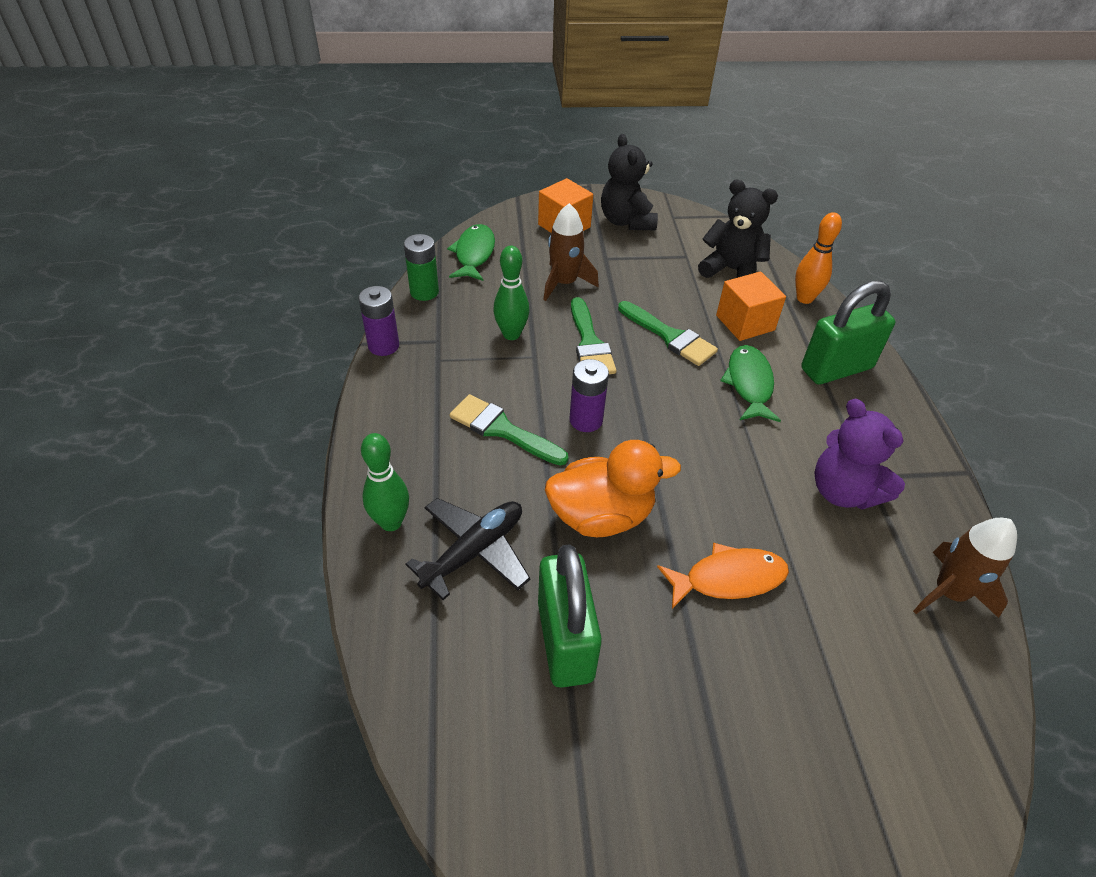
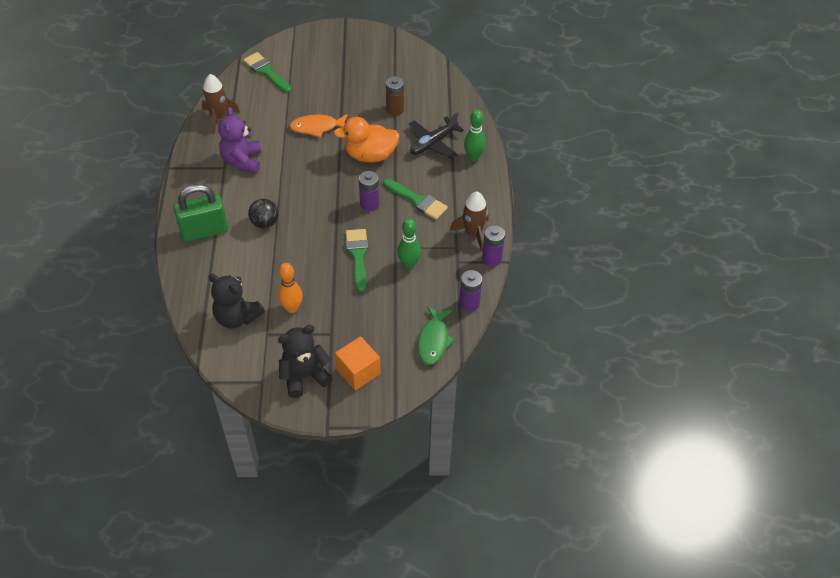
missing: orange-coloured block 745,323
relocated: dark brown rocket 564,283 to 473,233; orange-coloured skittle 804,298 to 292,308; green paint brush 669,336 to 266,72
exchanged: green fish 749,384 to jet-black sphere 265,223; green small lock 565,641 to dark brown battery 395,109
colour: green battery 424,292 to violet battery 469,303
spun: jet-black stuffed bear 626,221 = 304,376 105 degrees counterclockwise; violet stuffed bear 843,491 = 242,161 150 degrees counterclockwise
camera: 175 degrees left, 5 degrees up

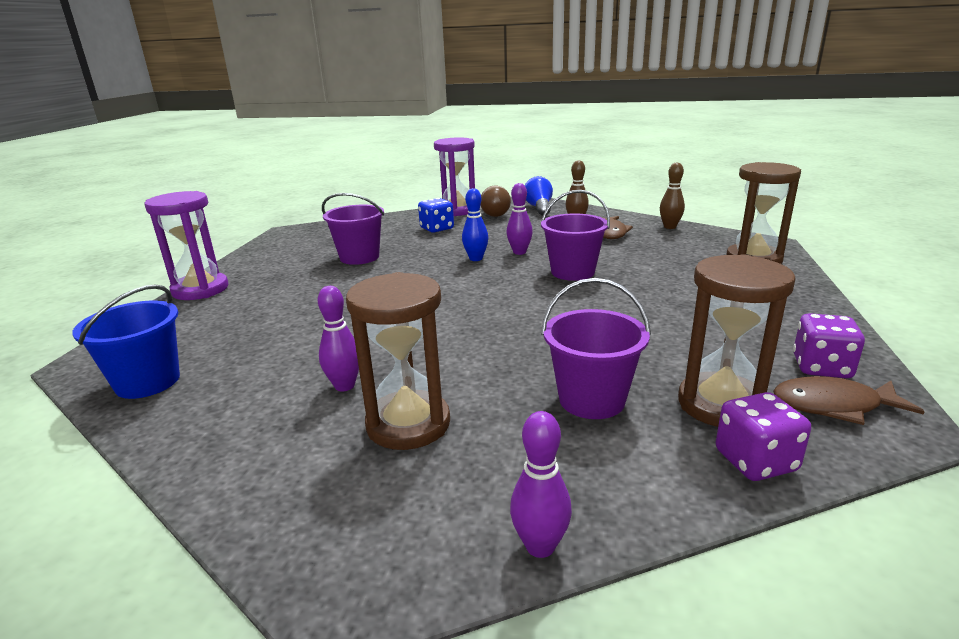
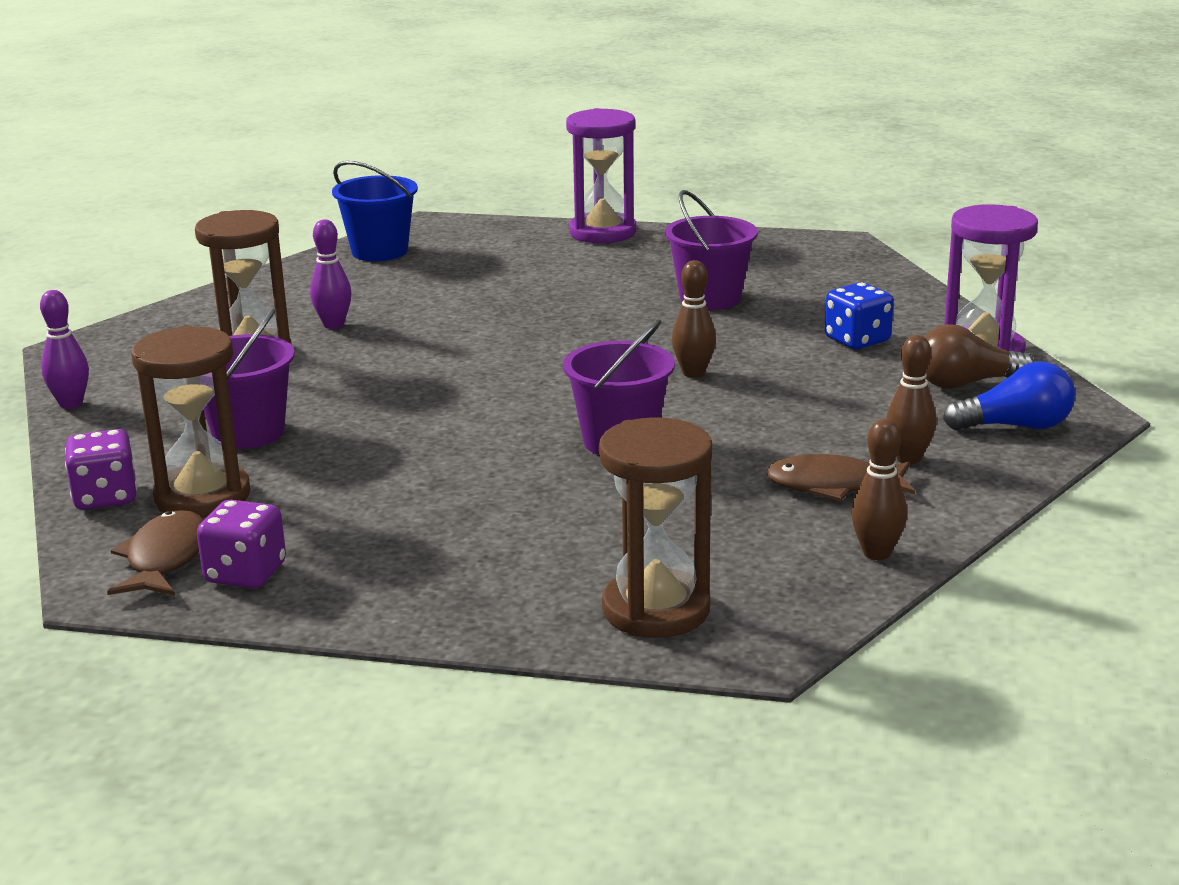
missing: violet skittle 519,252
colour: cobalt skittle 476,259 to dark brown skittle 693,373
camera: 90 degrees right, 0 degrees up

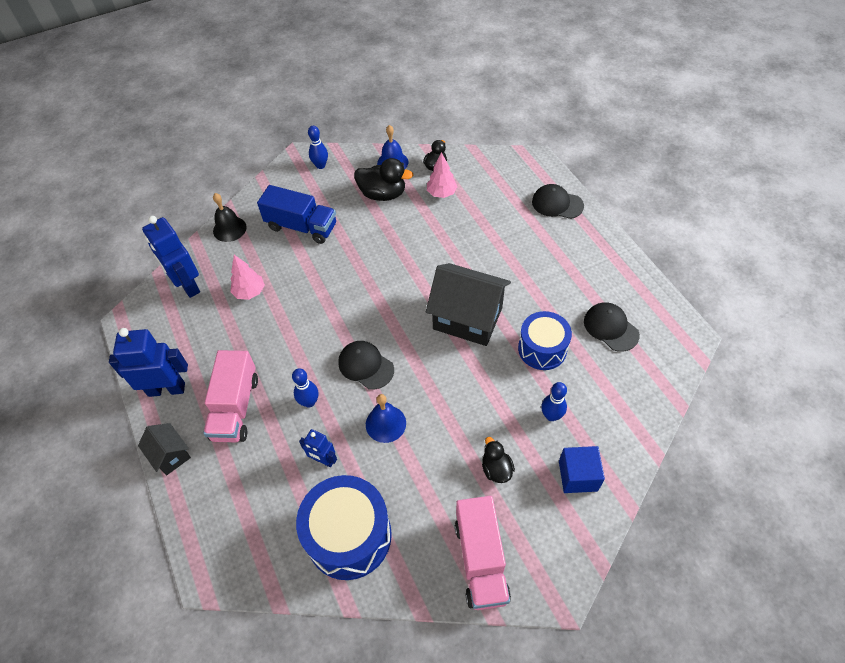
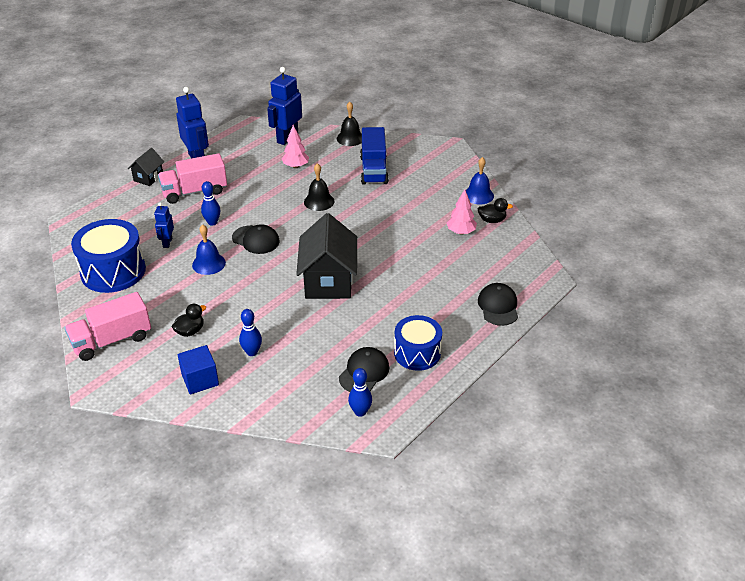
missing: jet-black toy duck 383,194
appeared: jet-black school bell 319,201
relocated: cobalt skittle 320,165 to 360,412; cobalt snare drum 542,349 to 417,353
spun: jet-black cap 366,366 = 256,240 105 degrees clockwise
camera: 65 degrees right, 15 degrees down

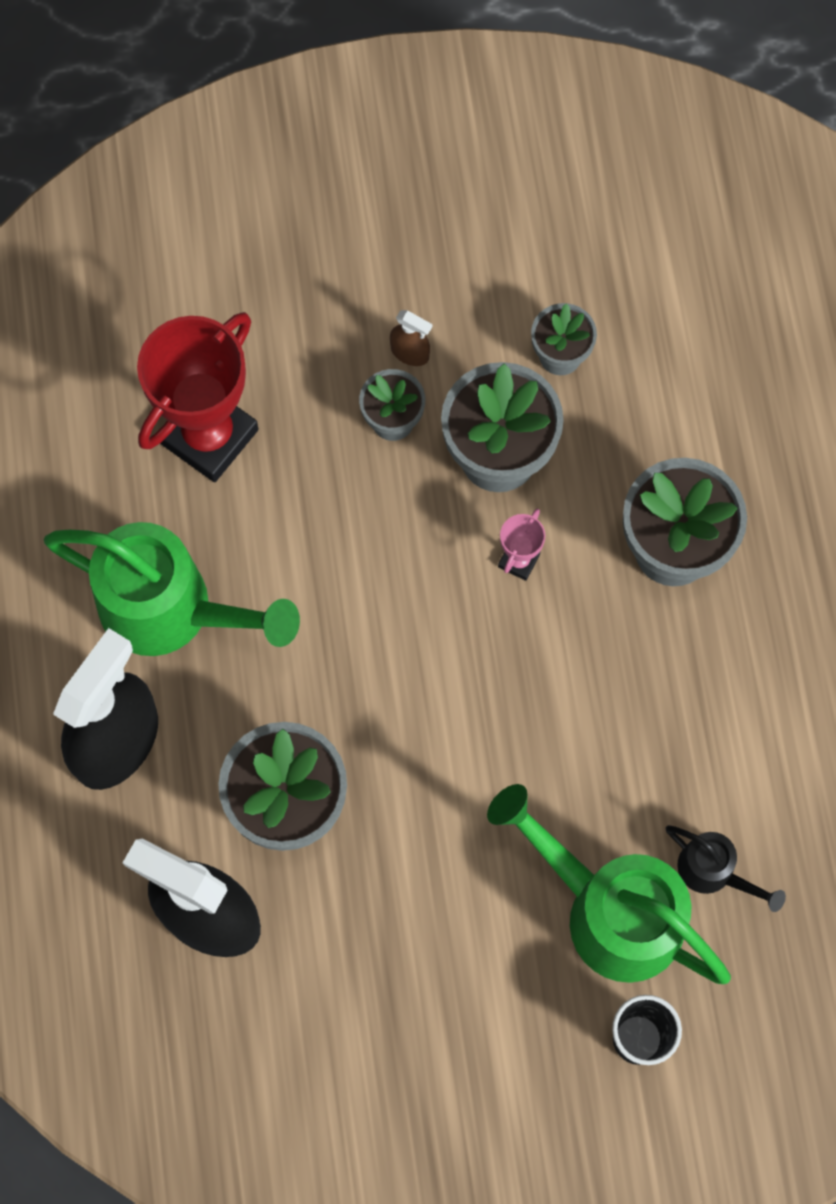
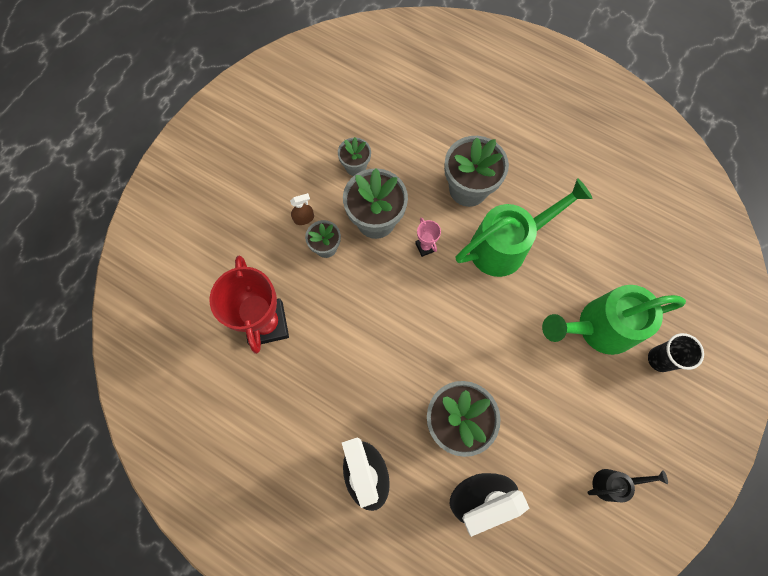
relocated: green watering can 170,610 to 506,246; jet-black watering can 713,872 to 613,483
camera: 50 degrees left, 0 degrees up

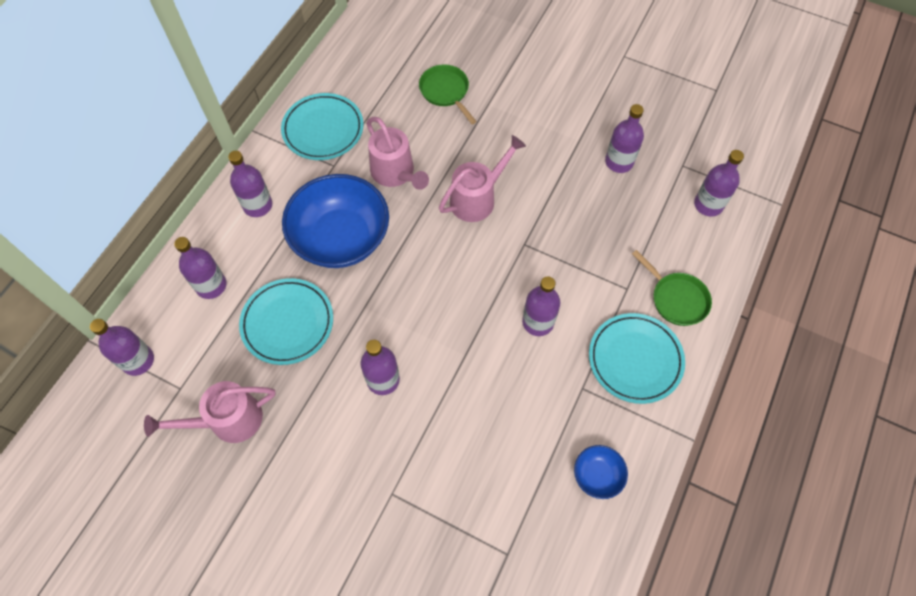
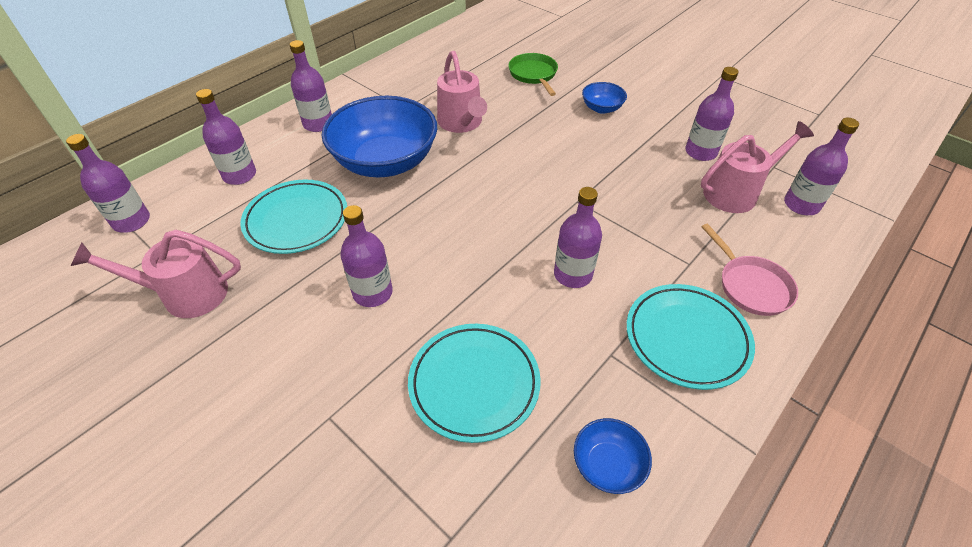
appeared: cobalt deep dish 601,108
relocated: teal flat dish 323,130 to 474,383; pink watering can 478,198 to 737,192
colour: green pan 676,298 to pink pan 750,286
camera: 15 degrees right, 15 degrees down

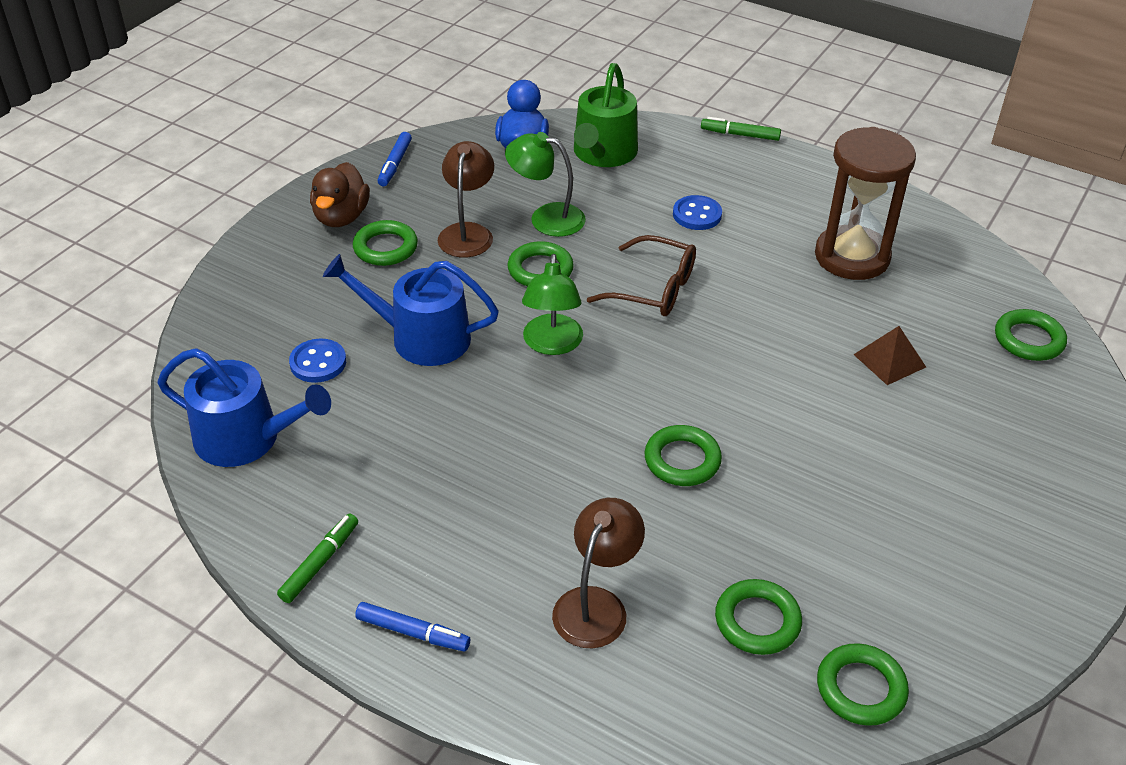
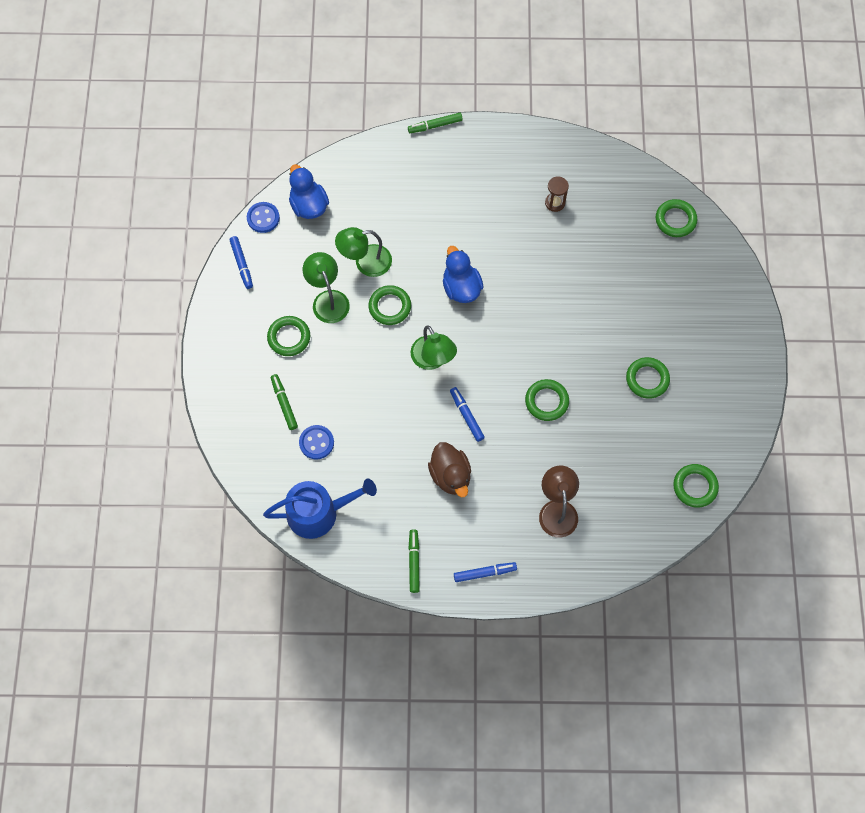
missing: green watering can 603,154; cobalt watering can 420,337; dark brown solid pyramid 889,360
appeared: green felt pen 284,404; cobalt felt pen 467,416
relocated: dark brown toy duck 341,217 to 450,475; cobalt button 697,215 to 263,218; green torus 757,621 to 647,379
exchanged: dark brown eyeglasses 653,288 to cobalt toy duck 461,288
colour: dark brown desk lamp 467,233 to green desk lamp 328,299
size: dark brown sand timer 852,257 = 555,203 x0.43
camera: 30 degrees left, 25 degrees up

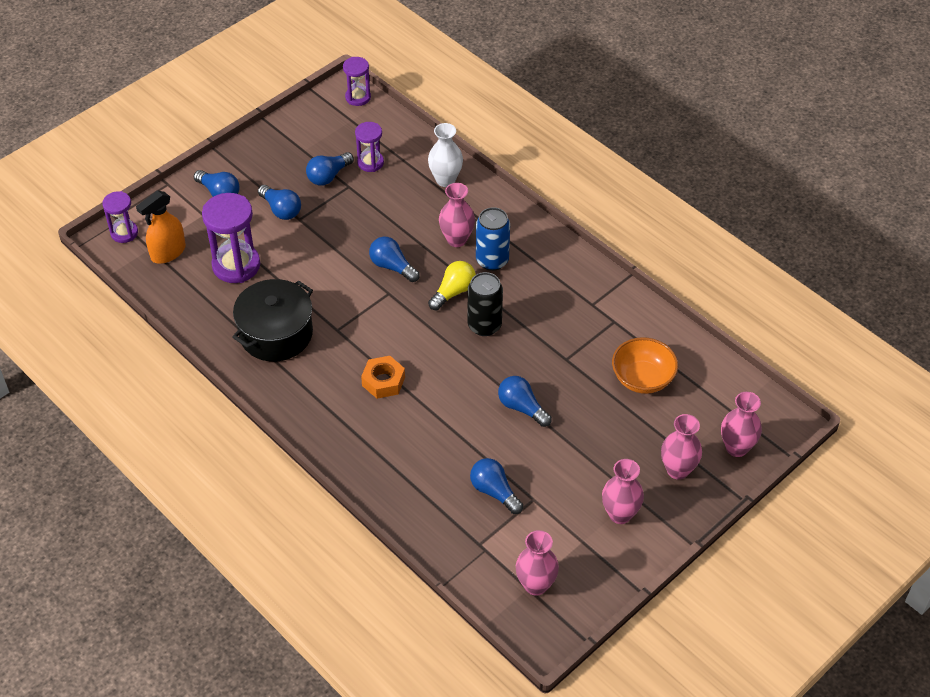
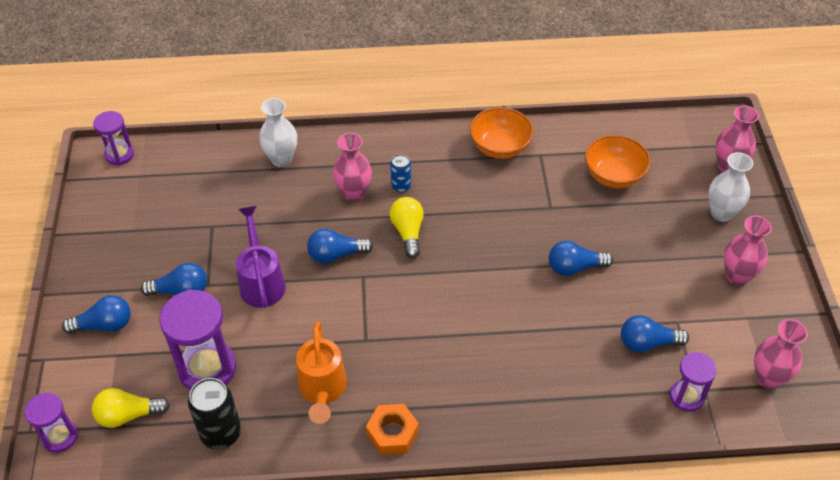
missing: cobalt bulb 328,176
appeared: orange-coloured deep dish 500,147; violet watering can 261,281
relocated: violet sand timer 370,163 to 686,397; jet-black tin 484,325 to 221,433; orange-coloured hex nut 383,381 to 392,433
exchanged: orange-coloured sprayer 168,252 to golden bulb 128,415; jet-black cooking pot 276,334 to orange-coloured watering can 322,390
colour: pink flower vase 677,470 to white flower vase 721,213
size: cobalt tin 492,260 = 401,186 x0.58
camera: 50 degrees left, 0 degrees up

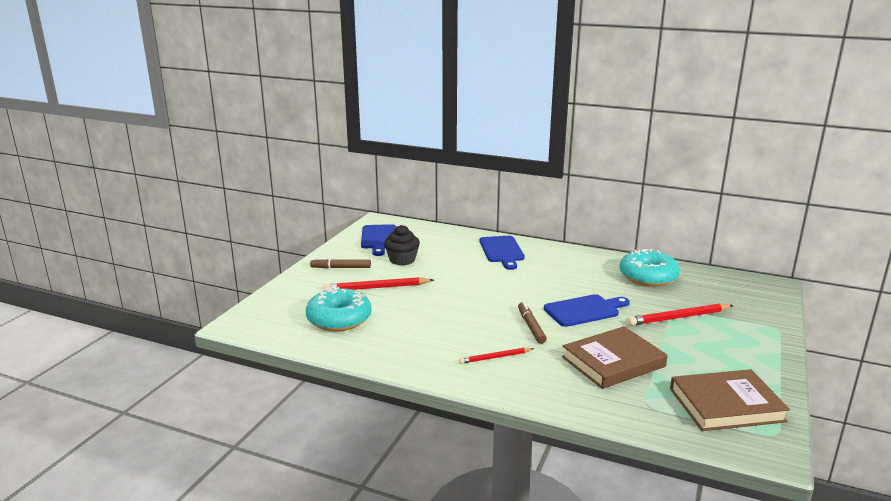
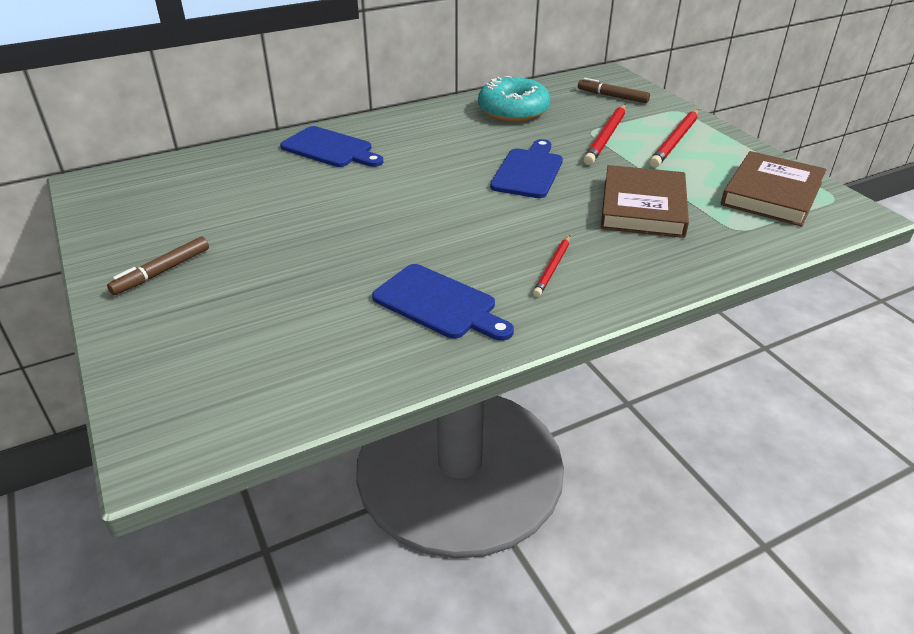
missing: jet-black cupcake 402,260; teal doughnut 339,319
relocated: cobalt bread board 379,238 to 439,304; scarlet pencil 376,288 to 675,141; dark brown felt pen 531,326 to 612,96
camera: 50 degrees left, 15 degrees up

